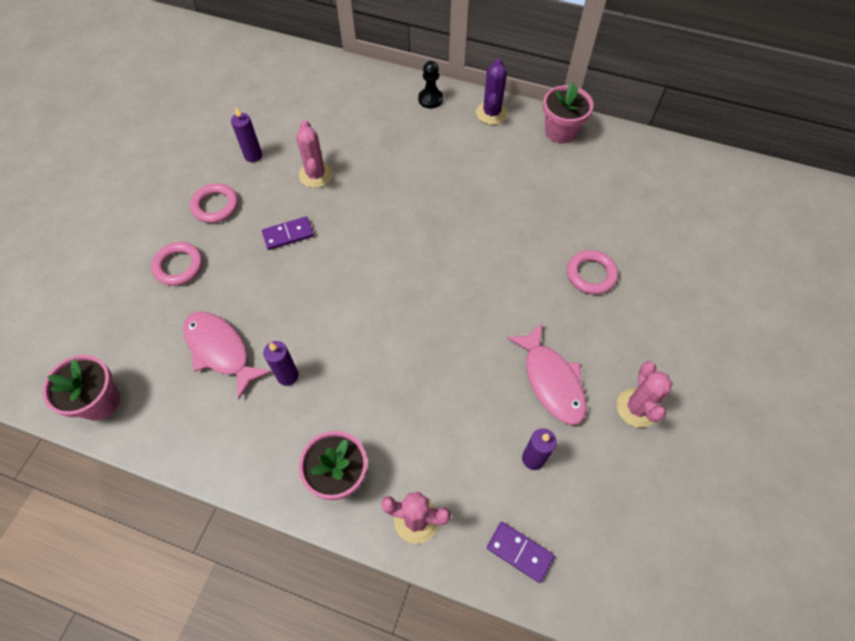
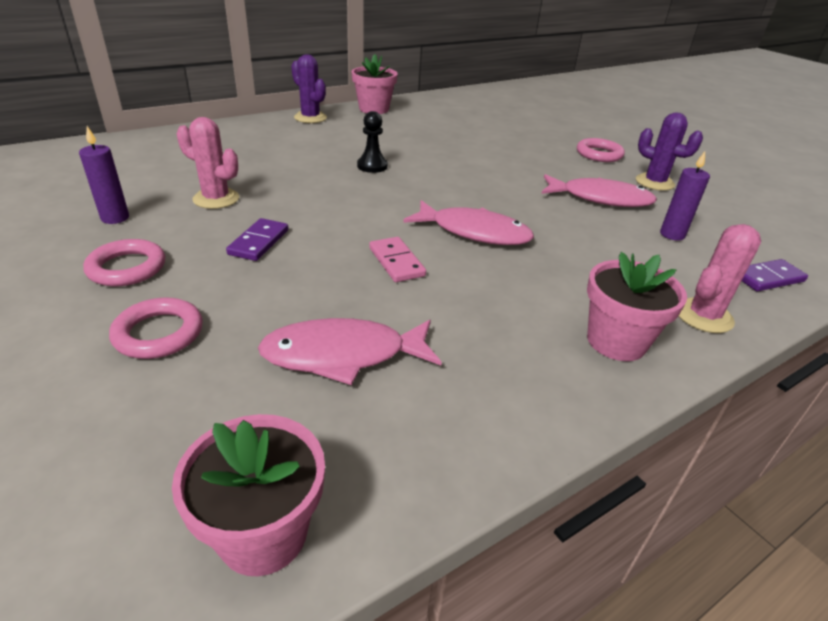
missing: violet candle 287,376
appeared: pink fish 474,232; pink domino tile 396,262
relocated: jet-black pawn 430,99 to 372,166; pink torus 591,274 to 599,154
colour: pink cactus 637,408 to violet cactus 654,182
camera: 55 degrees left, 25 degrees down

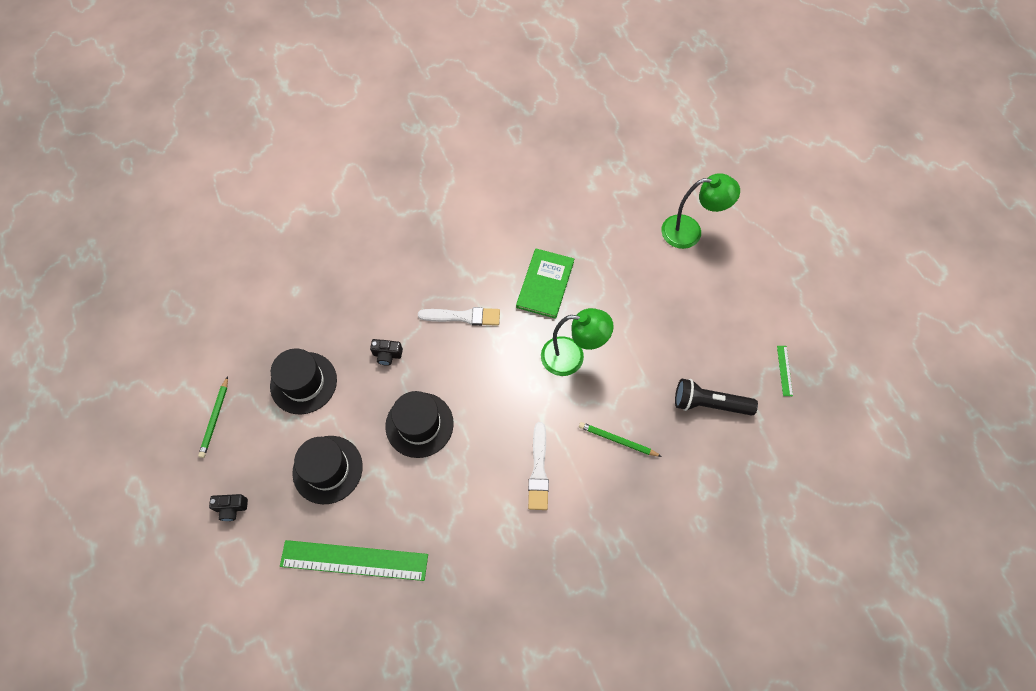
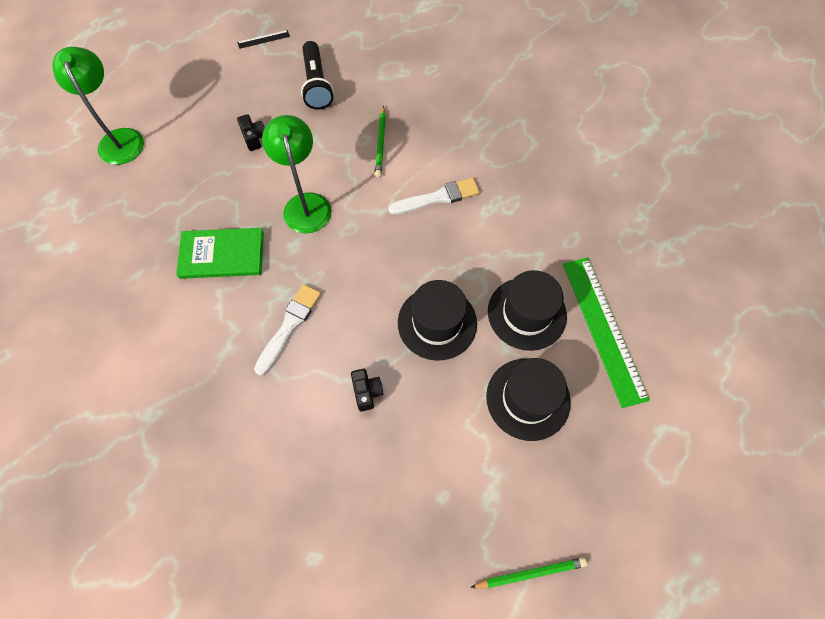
relocated: jet-black top hat 303,383 to 526,313; jet-black photo camera 232,508 to 254,138
colour: green measuring stick 784,370 to jet-black measuring stick 263,39
spun: white paint brush 463,316 = 289,326 45 degrees clockwise
camera: 110 degrees left, 0 degrees up

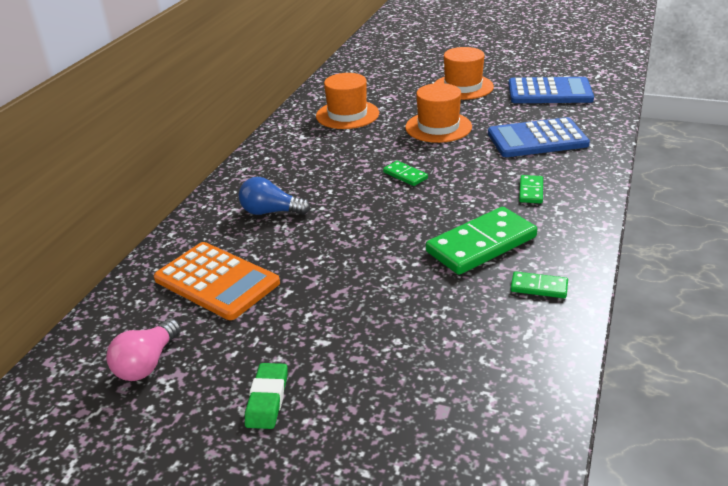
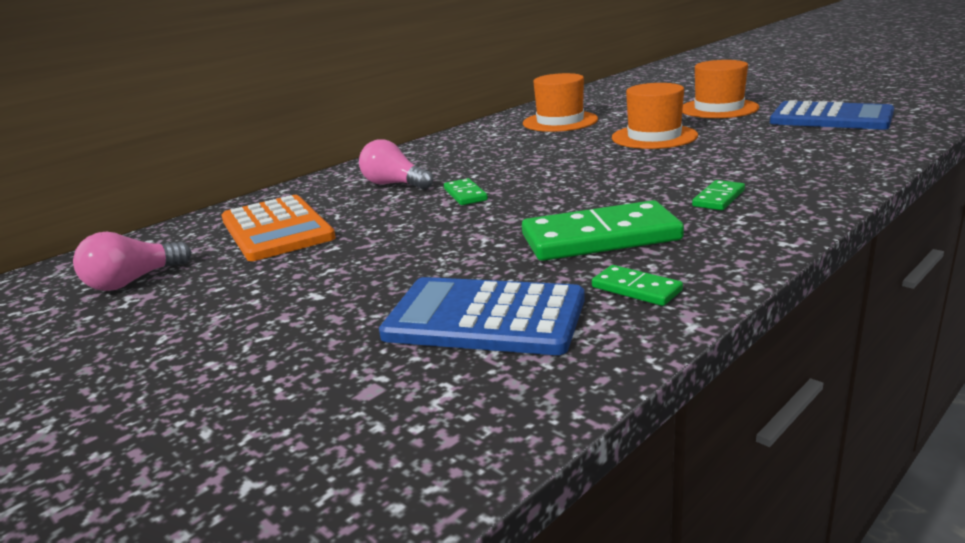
missing: green gum eraser 267,399
relocated: cobalt adding machine 537,139 to 485,318; green domino tile 405,175 to 465,195
colour: cobalt bulb 271,212 to pink bulb 394,184
camera: 25 degrees right, 10 degrees down

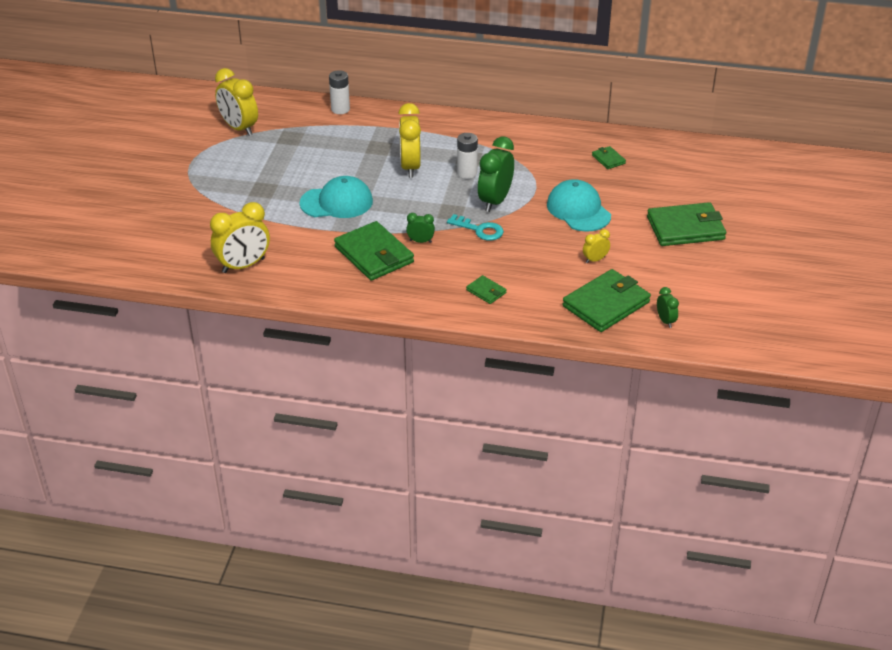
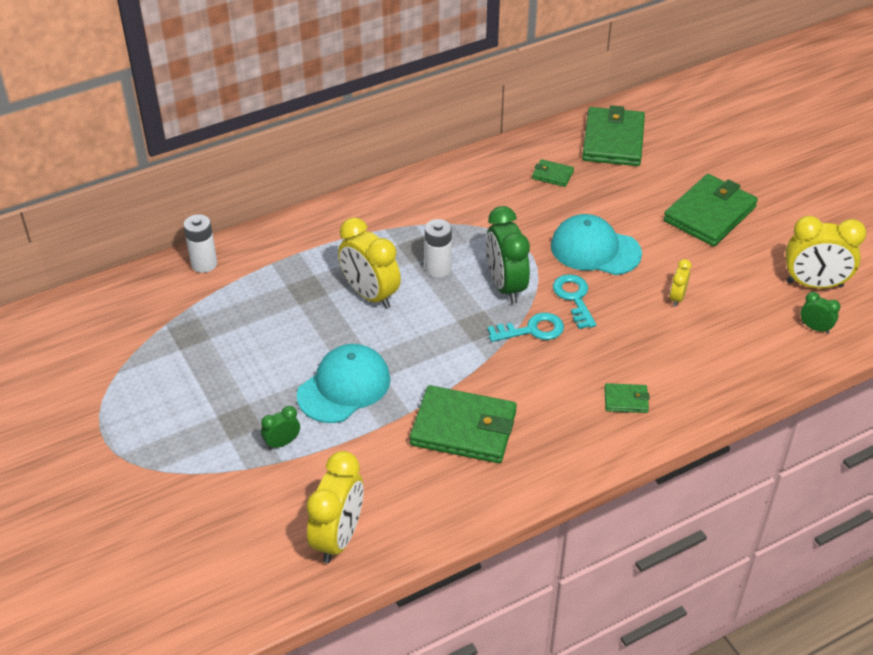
appeared: teal latchkey 574,298
relocated: golden alarm clock 239,128 to 814,284; green alarm clock 420,241 to 282,443; green wallet 606,304 to 613,140
camera: 40 degrees left, 5 degrees up

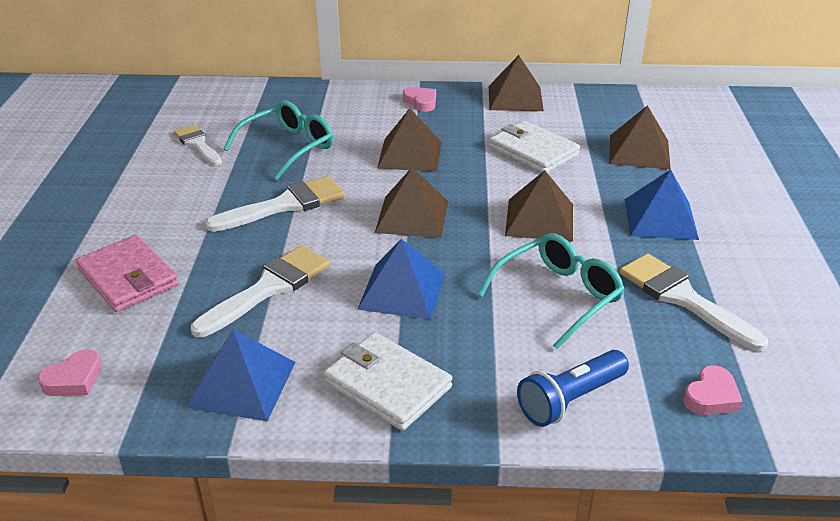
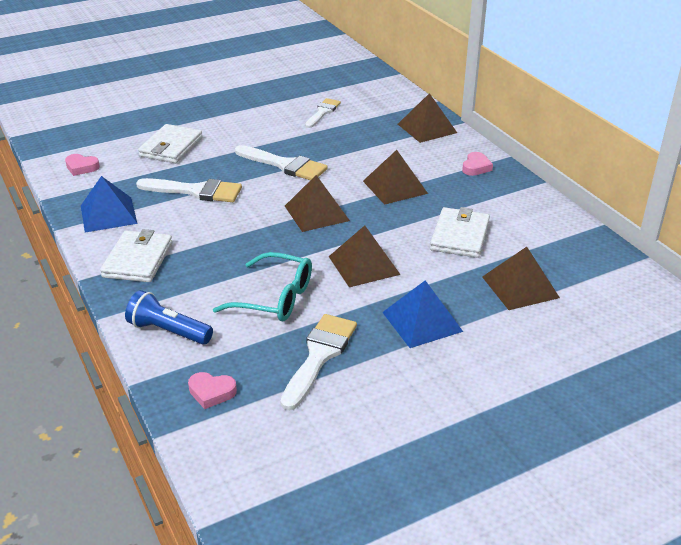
missing: teal eyeglasses 288,147; cobalt solid pyramid 402,291
relocated: dark brown solid pyramid 515,98 to 427,128
colour: pink wallet 128,278 to white wallet 171,147
camera: 60 degrees right, 0 degrees up

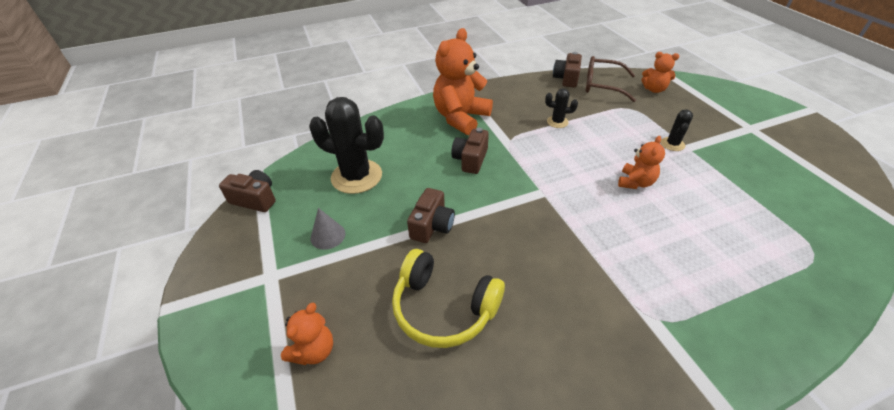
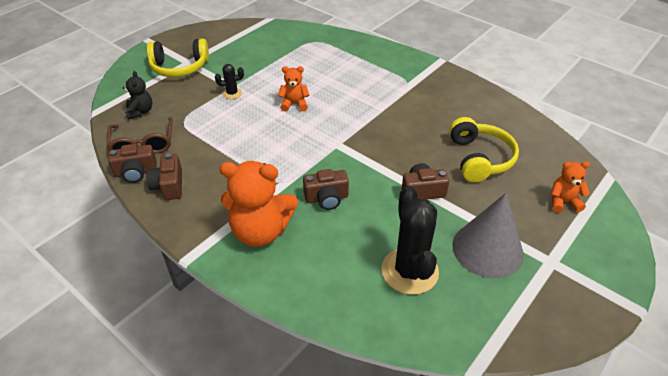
missing: jet-black cactus 557,122
appeared: golden headphones 179,67
relocated: dark brown photo camera 255,199 to 169,186
colour: orange-coloured stuffed bear 654,89 to jet-black stuffed bear 140,112
size: gray cone shape 328,236 = 487,249 x2.13
camera: 120 degrees left, 0 degrees up

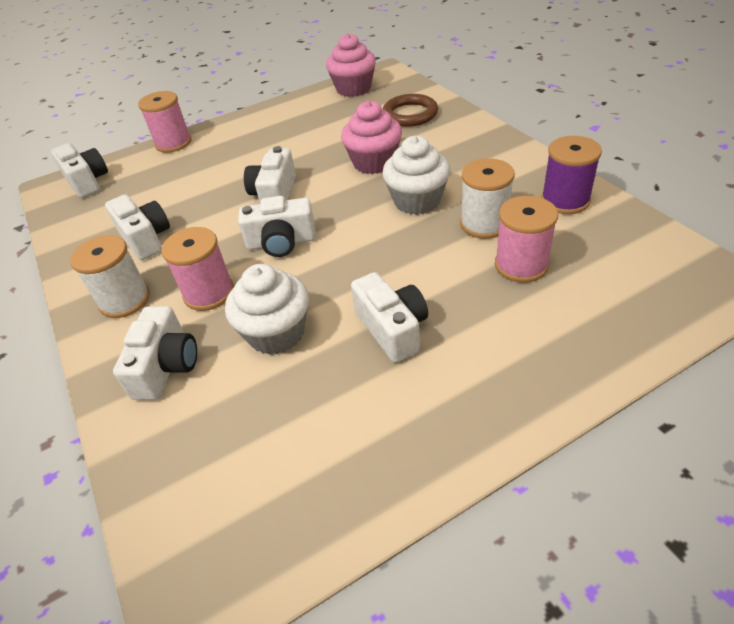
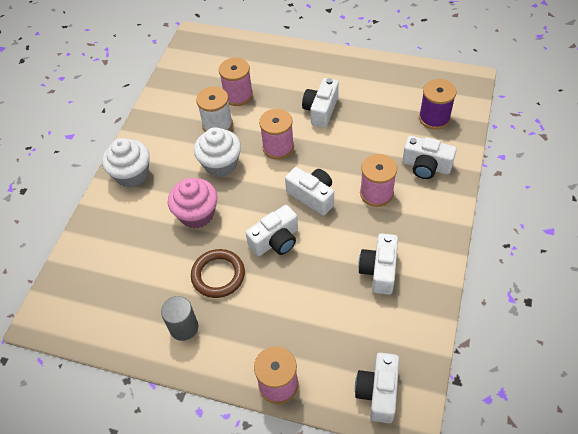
missing: pink cupcake 353,89; white reel of thread 125,300
appeared: pink reel of thread 278,147; gray cylinder shape 184,327
relocated: dark brown torus 410,114 to 218,275; violet reel of thread 565,200 to 434,118; white cupcake 276,333 to 132,174
spun: white photo camera 166,366 = 426,166 120 degrees counterclockwise
camera: 135 degrees left, 10 degrees up

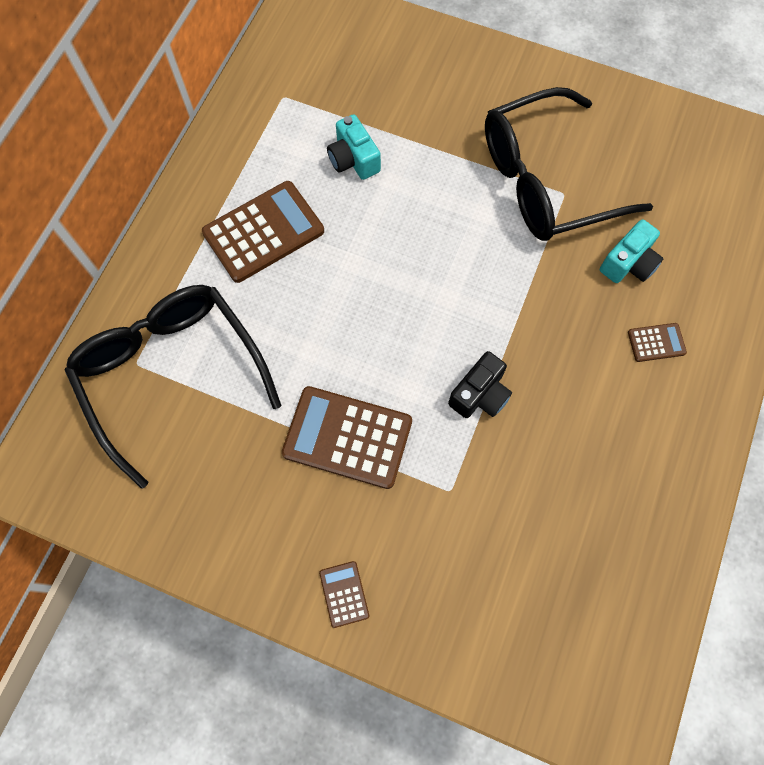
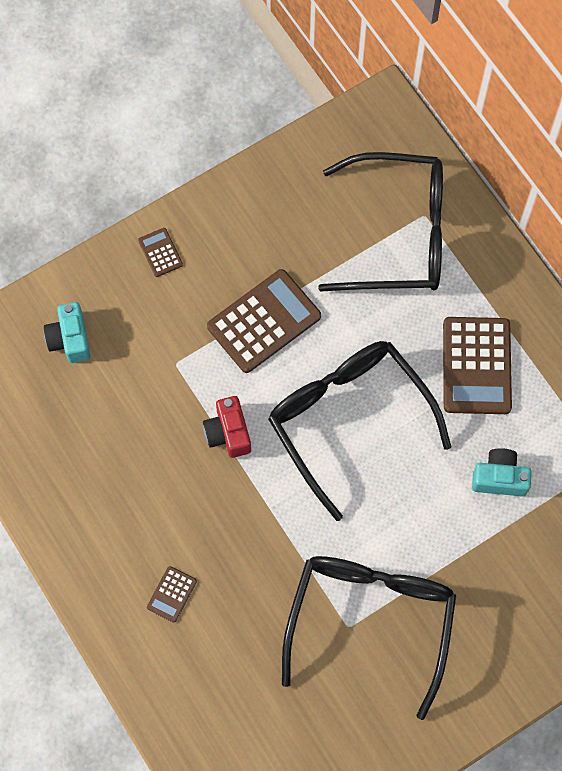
appeared: jet-black eyeglasses 348,419
relocated: teal photo camera 628,263 to 70,339
colour: jet-black photo camera 480,394 to scarlet photo camera 228,433
spun: dark brown adding machine 344,594 = 160,252 135 degrees counterclockwise
camera: 125 degrees right, 0 degrees up

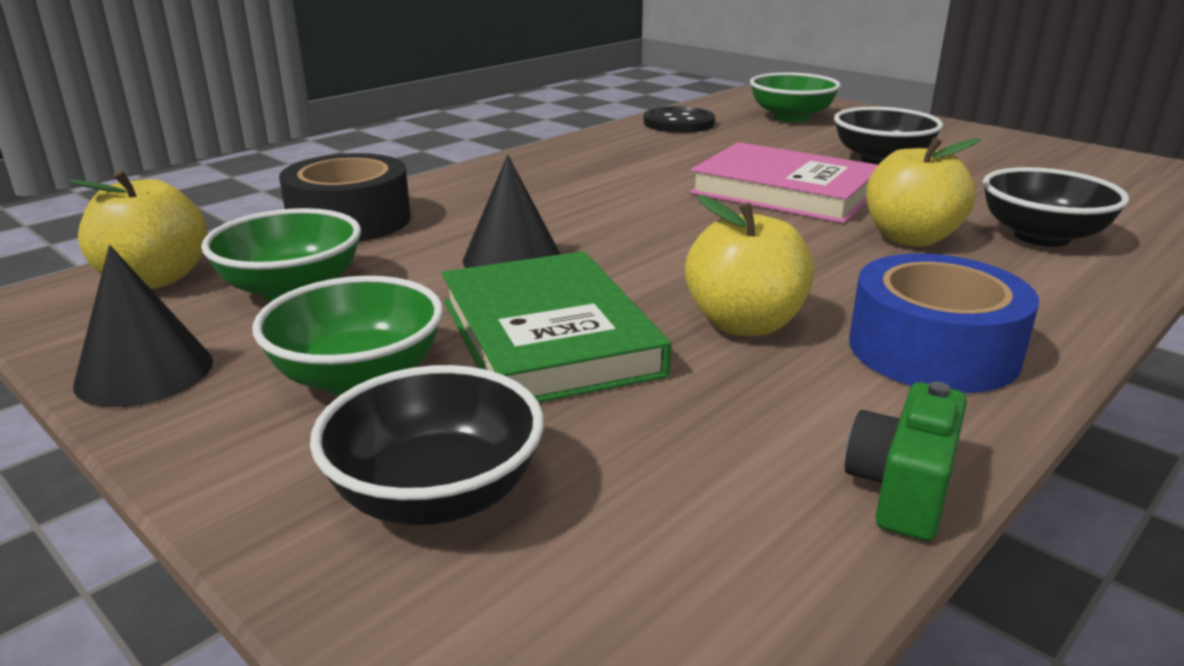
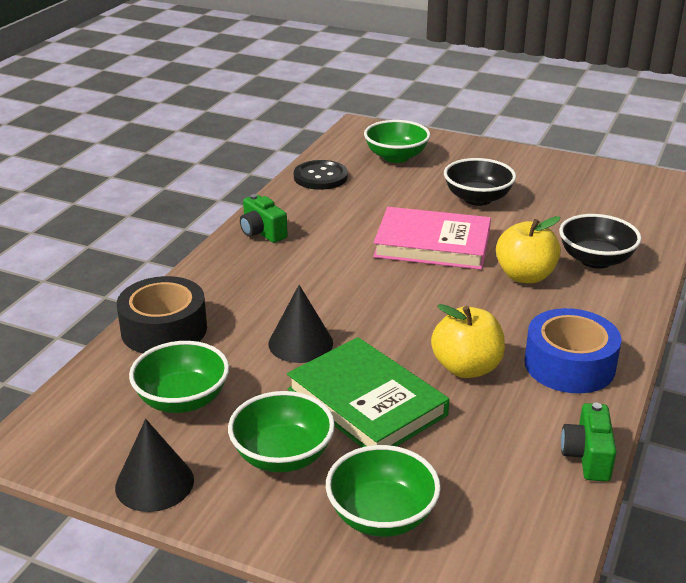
missing: golden apple 155,279
appeared: green photo camera 262,232
colour: jet-black deep dish 436,495 to green deep dish 382,516
camera: 20 degrees left, 5 degrees up

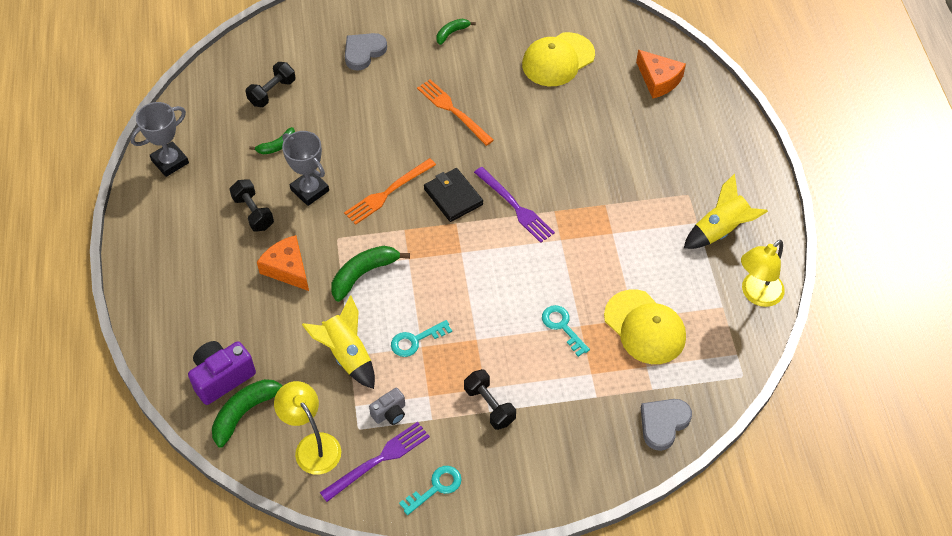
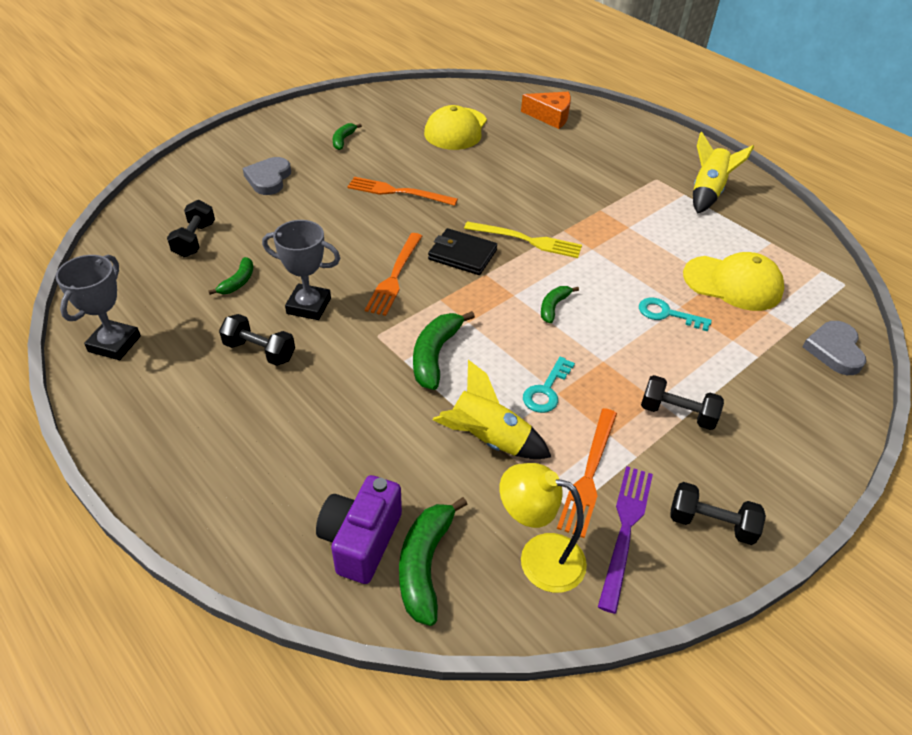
missing: orange-coloured piece of cheese 287,268; golden desk lamp 756,294
appeared: green toy banana 553,307
exchanged: gray photo camera 390,413 to orange-coloured table fork 589,474; teal latchkey 436,487 to jet-black free weight 711,524
colour: violet table fork 515,206 to golden table fork 526,240
camera: 35 degrees left, 10 degrees down

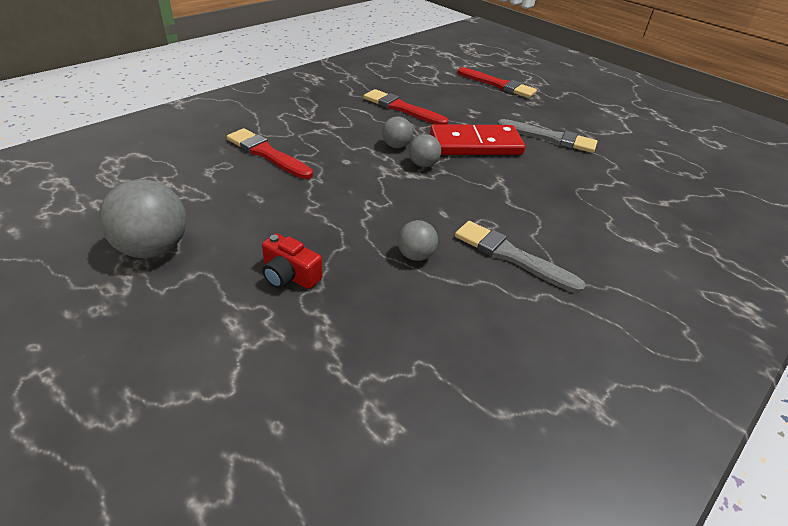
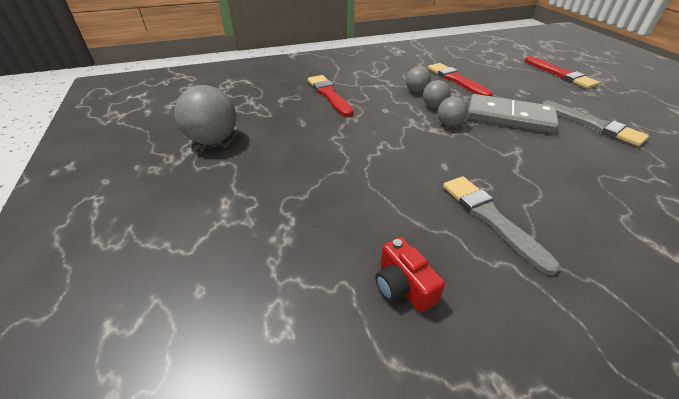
relocated: gray sphere 415,255 to 416,91; scarlet photo camera 290,275 to 403,286
colour: scarlet domino tile 475,144 to gray domino tile 509,117
camera: 30 degrees right, 0 degrees up

